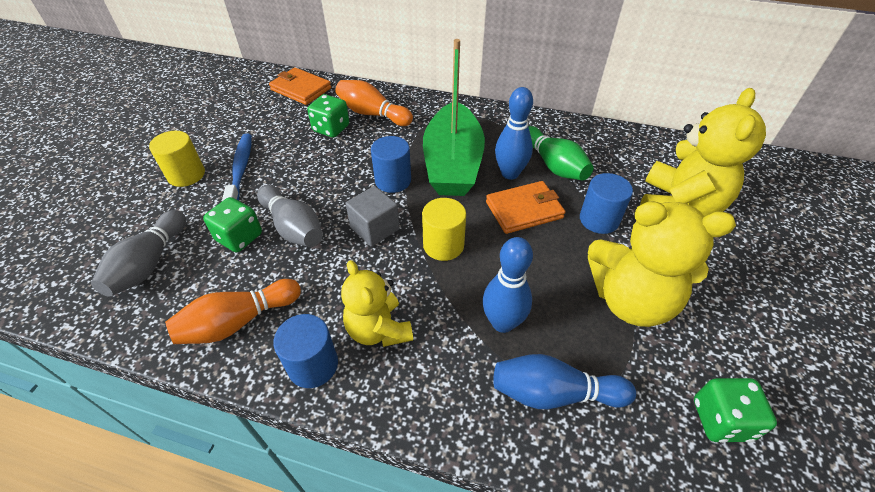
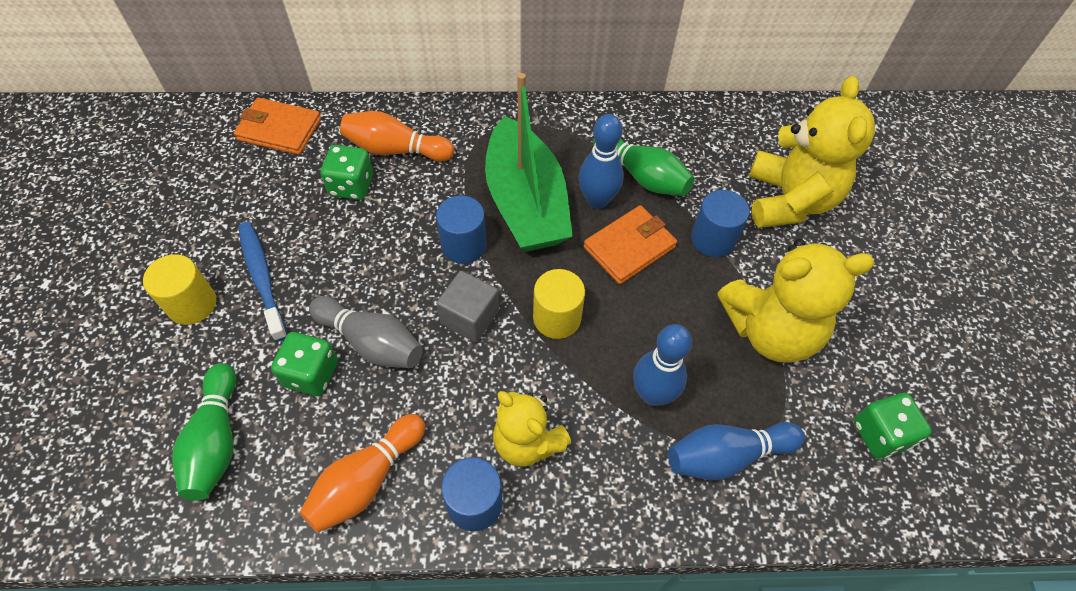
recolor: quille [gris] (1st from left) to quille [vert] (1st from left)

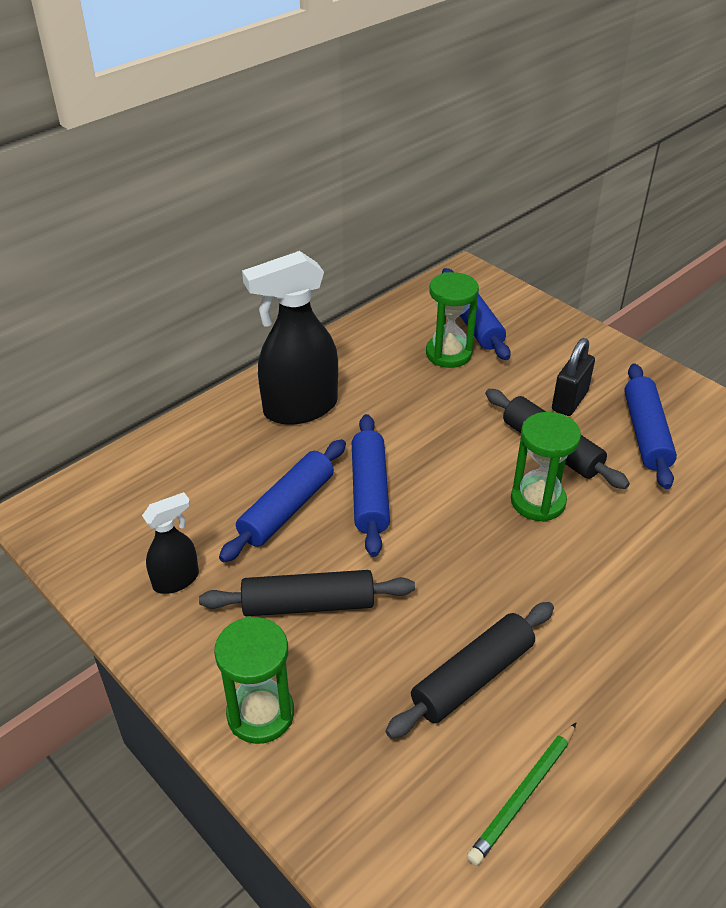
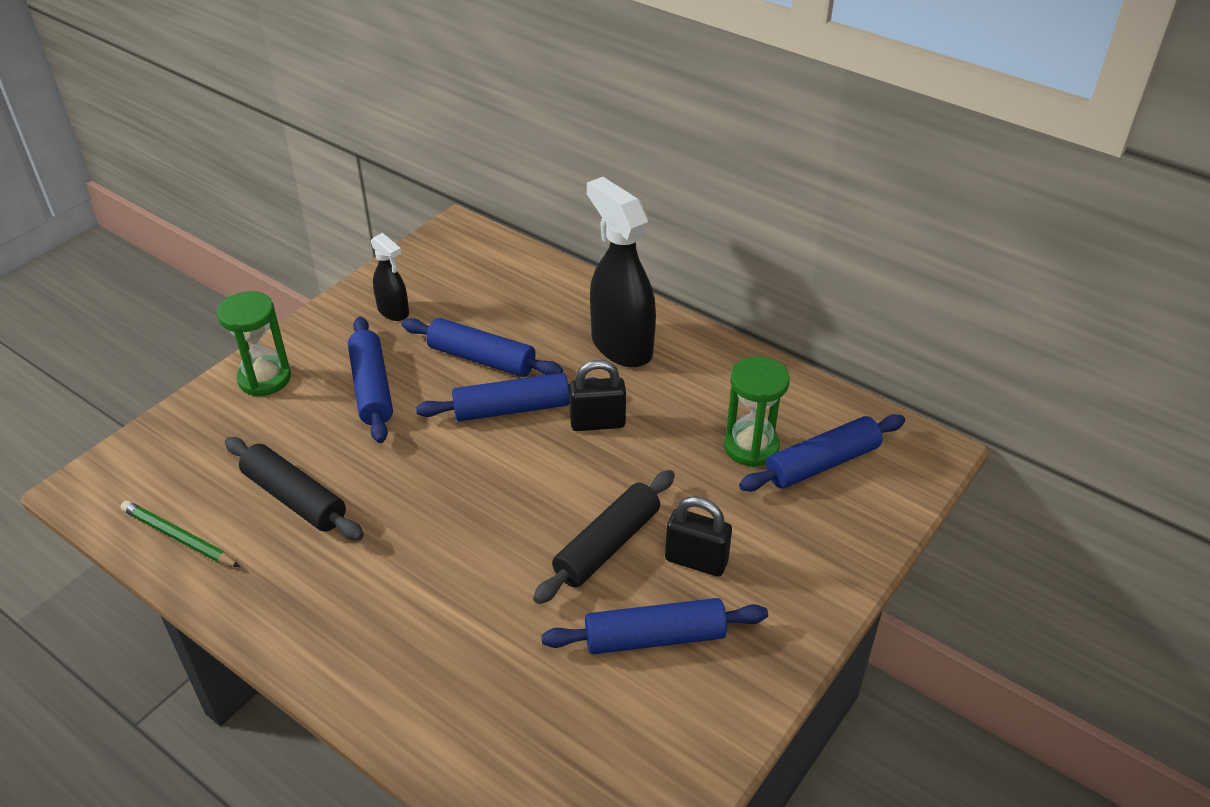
delete: sablier [vert] (3rd from left)
insert: cadenas [noir] (1st from left)
recolor: rouleau à pâtisserie [noir] (1st from left) to rouleau à pâtisserie [bleu] (1st from left)

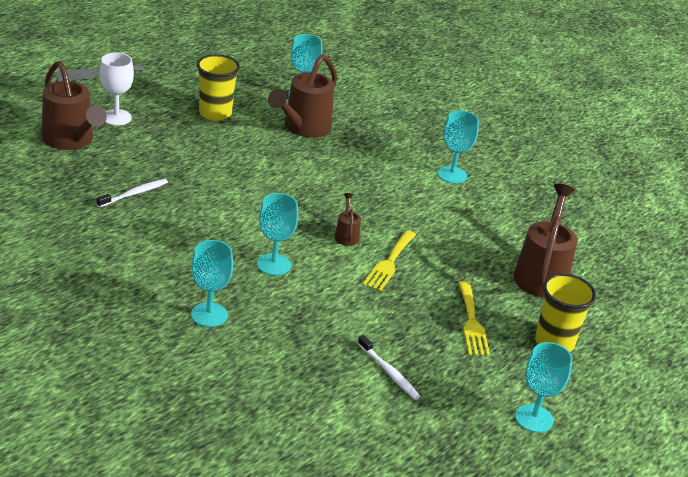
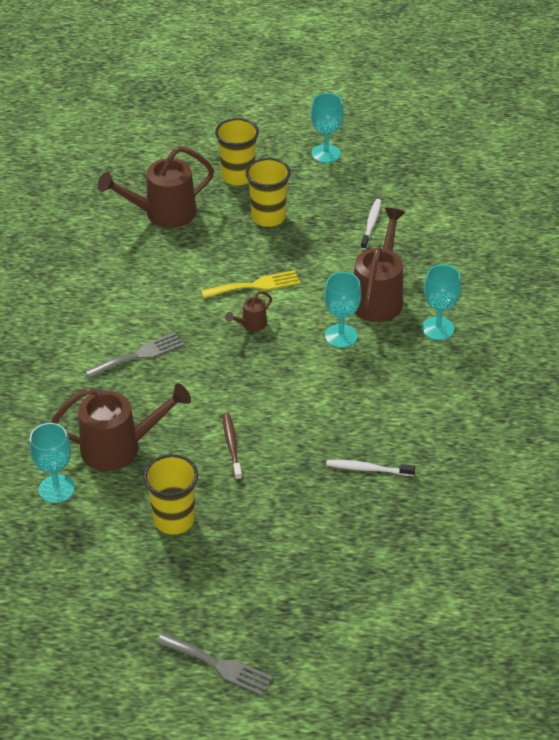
delete: verre à pied [blanc]; verre à pied [turquoise] (4th from left)
insert: fourchette [gris] (1st from left); brosse à dents [marron]
move: arrosoir [marron] (1st from left in the first image) to arrosoir [marron] (4th from left)
replace: fourchette [jaune] (2nd from left) to gobelet [jaune] (3rd from left)

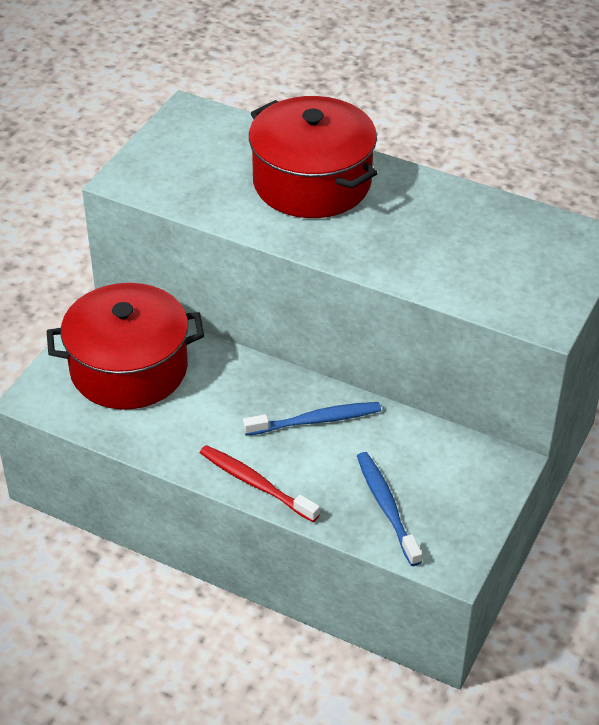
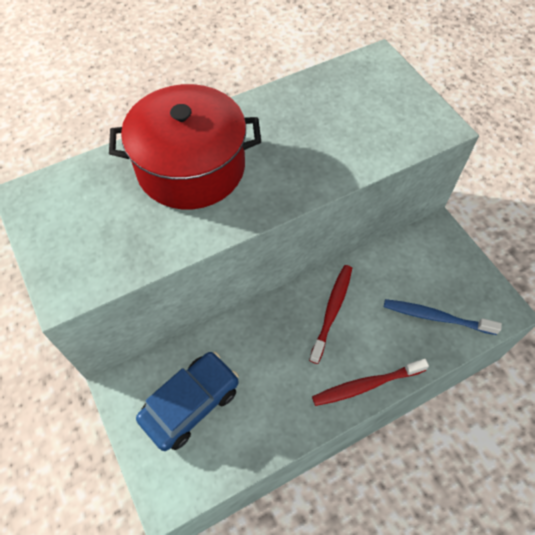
replace: marmite [rouge] (1st from left) to voiture [bleu]
recolor: brosse à dents [bleu] (1st from left) to brosse à dents [rouge] (1st from left)

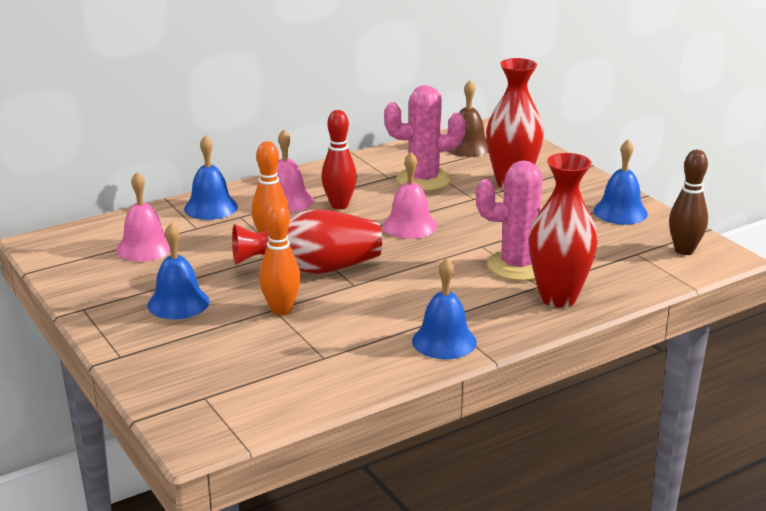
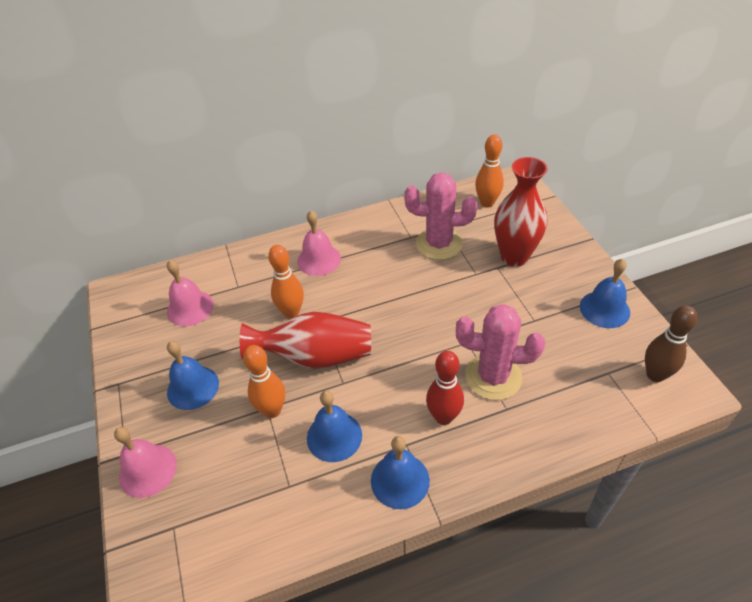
delete: vase [rouge] (3rd from left)
move: quille [rouge]; cloche [bleu] (2nd from left); cloche [rose] (3rd from left in the first image) to cloche [rose] (1st from left)
replace: cloche [marron] to quille [orange] (3rd from left)

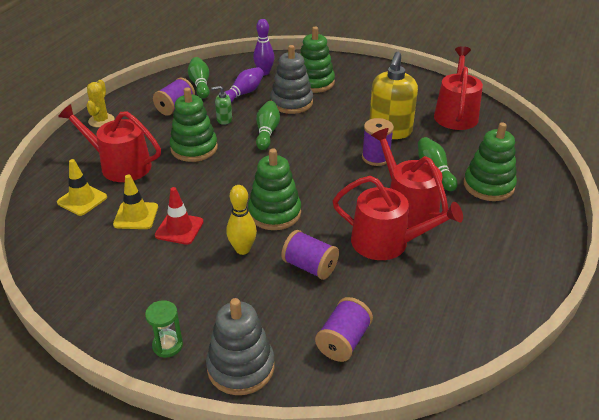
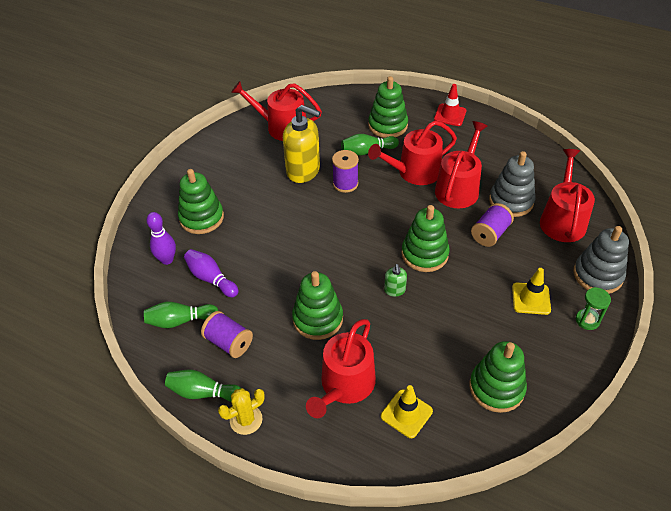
delete: quille [jaune]
insert: jouet à empiler [vert] (5th from left)
move: jouet à empiler [gris] (2nd from left in the first image) to jouet à empiler [gris] (1st from left); distributeur de savon [vert]; quille [vert] (2nd from left); cône de chantier [jaune] (2nd from left); cône de chantier [rouge]
replace: bobine [violet] (3rd from left) to arrosoir [rouge] (5th from left)
rotate: cactus [jaune] 45 degrees counterclockwise

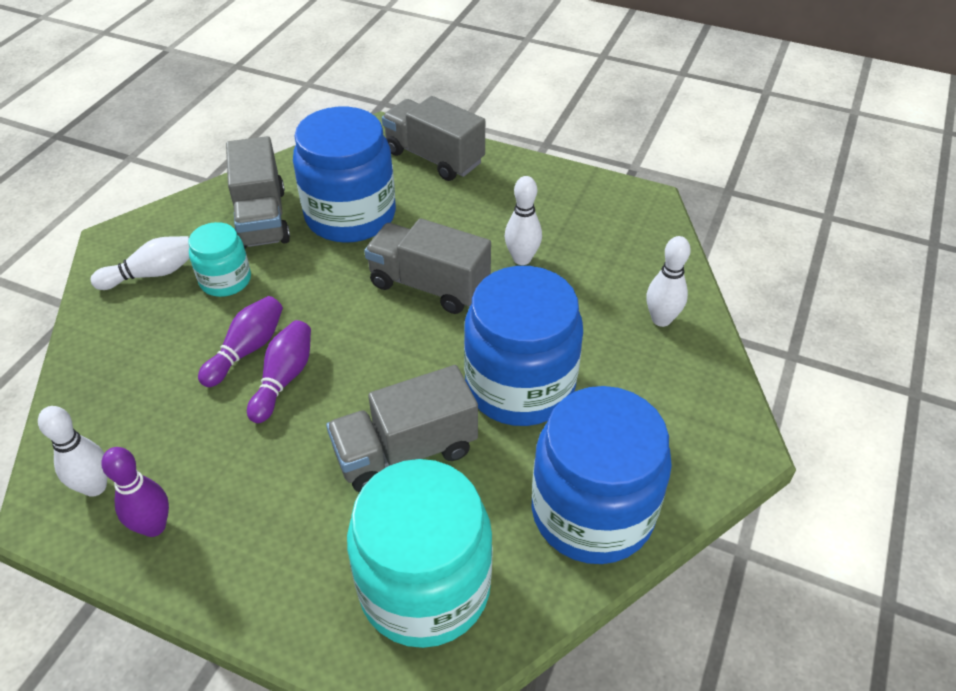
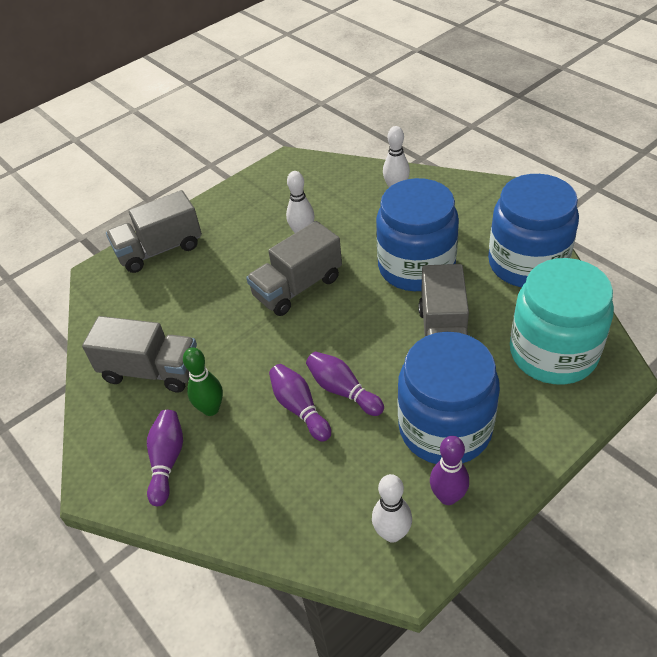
move: bocal [bleu] (1st from left in the first image) to bocal [bleu] (2nd from left)
replace: bocal [turquoise] (1st from left) to quille [vert]
recolor: quille [blanc] (2nd from left) to quille [violet] (1st from left)

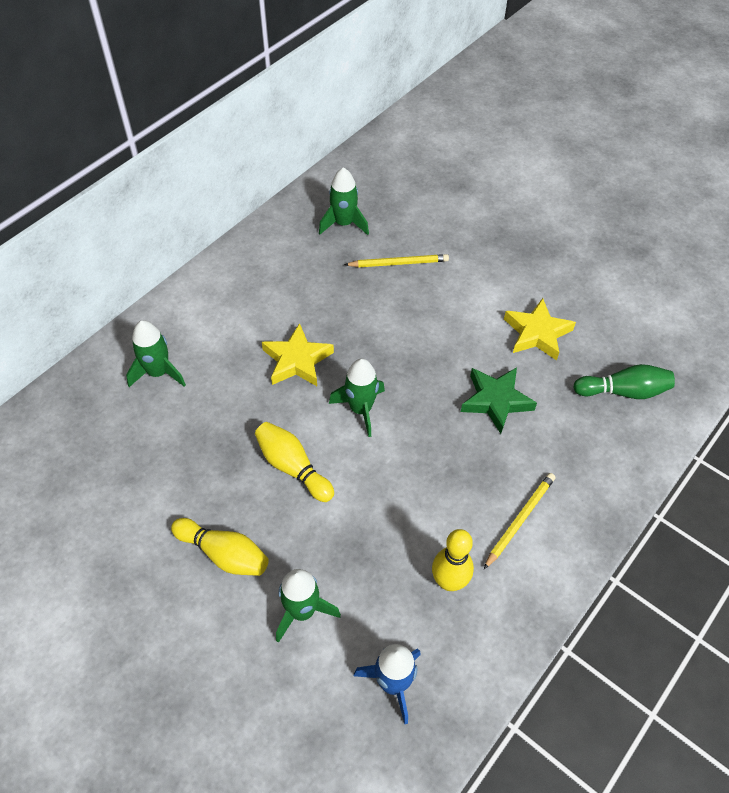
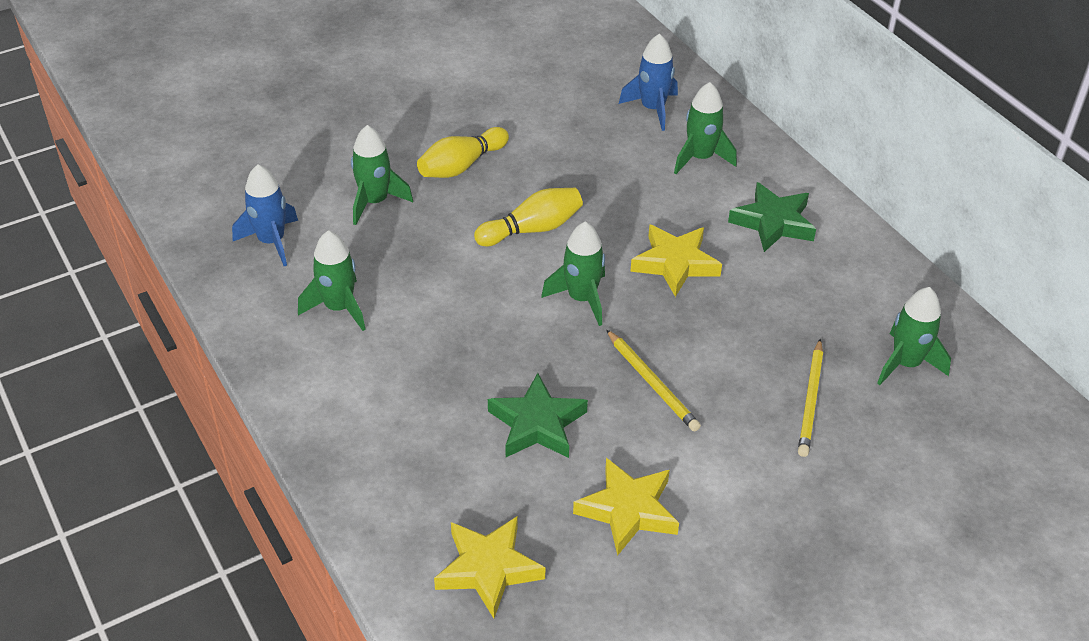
insert: fusée [bleu] (2nd from left); étoile [vert] (2nd from left)
move: crayon [jaune] (2nd from left in the first image) to crayon [jaune] (1st from left)
replace: quille [vert] to étoile [jaune] (1st from left); quille [jaune] (3rd from left) to fusée [vert] (1st from left)

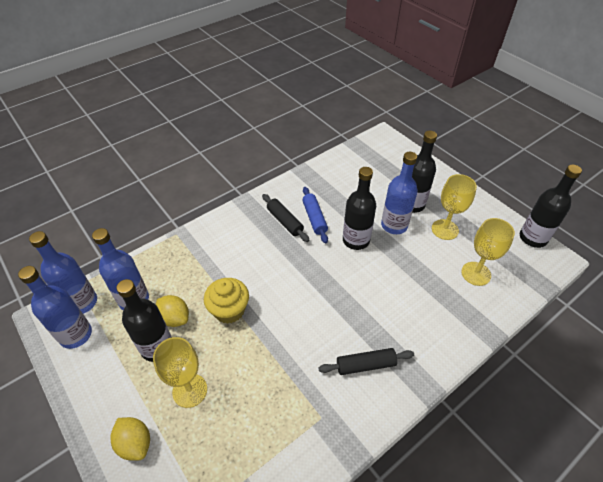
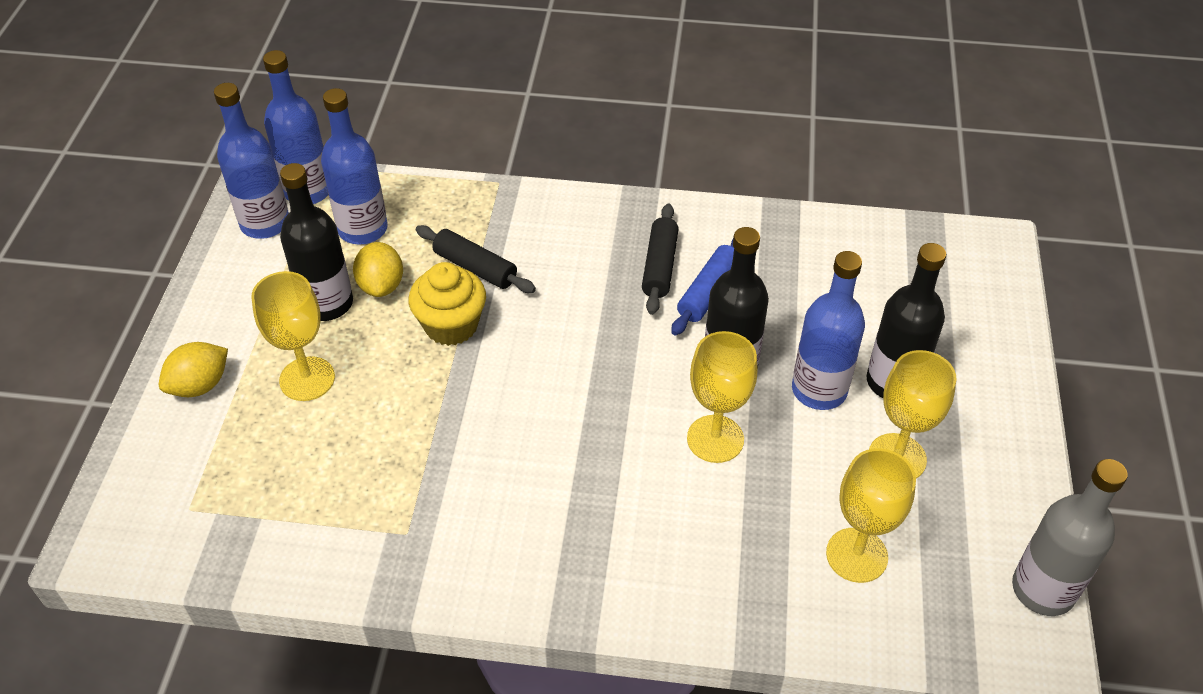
insert: verre à pied [jaune] (2nd from left)
move: rouleau à pâtisserie [noir] (2nd from left in the first image) to rouleau à pâtisserie [noir] (1st from left)
recolor: bouteille [noir] (4th from left) to bouteille [gris]
rotate: citron [jaune] (1st from left) 45 degrees clockwise

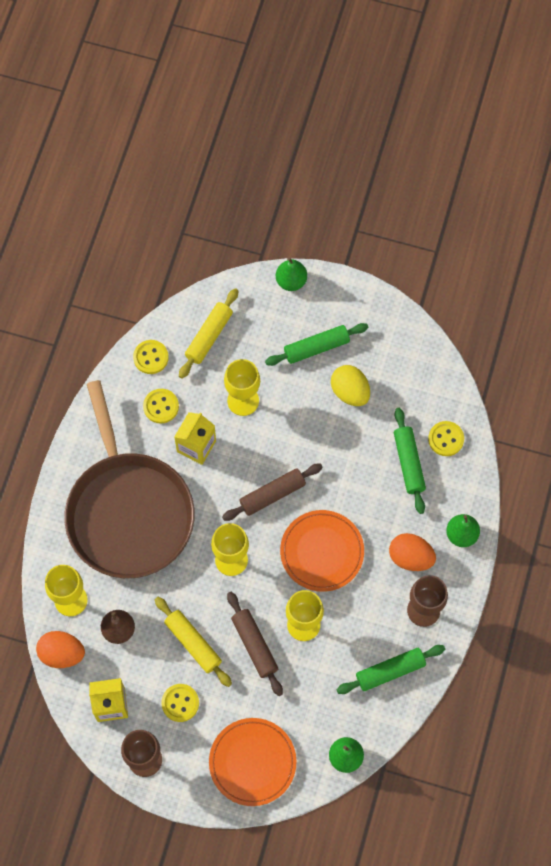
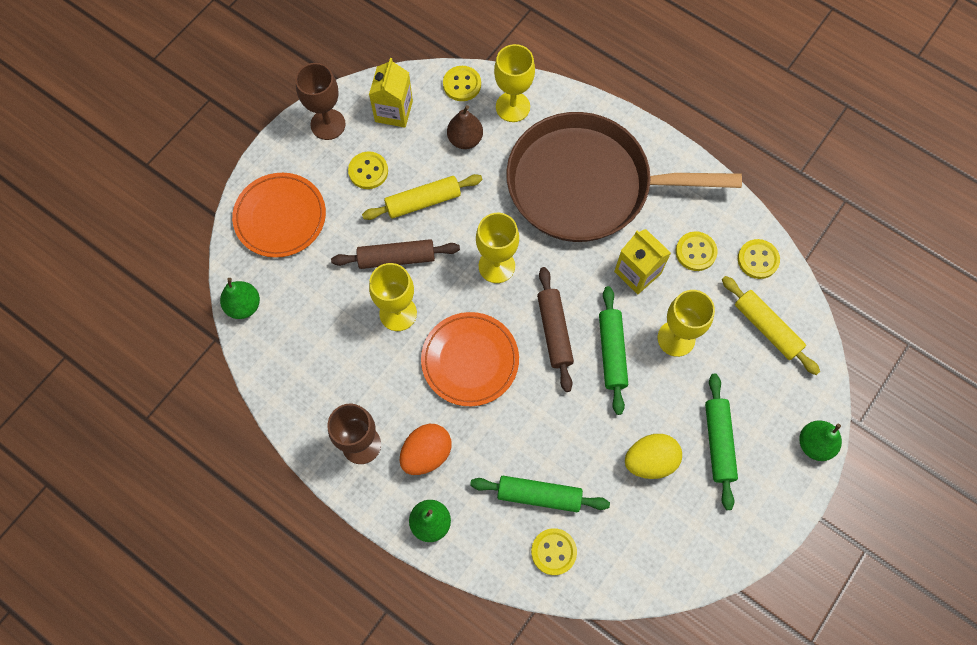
move: rouleau à pâtisserie [vert] (2nd from left)
replace: œuf [orange] (1st from left) to bouton [jaune] (2nd from left)

